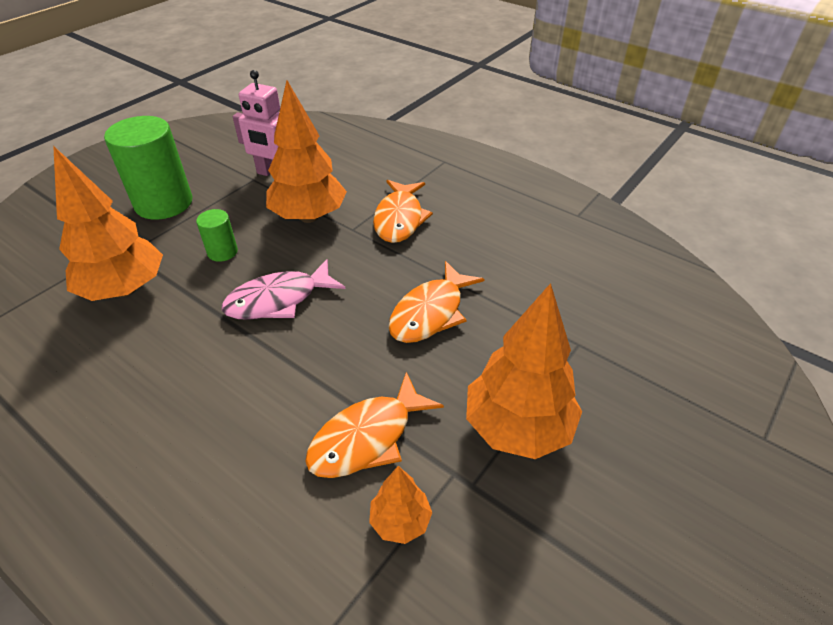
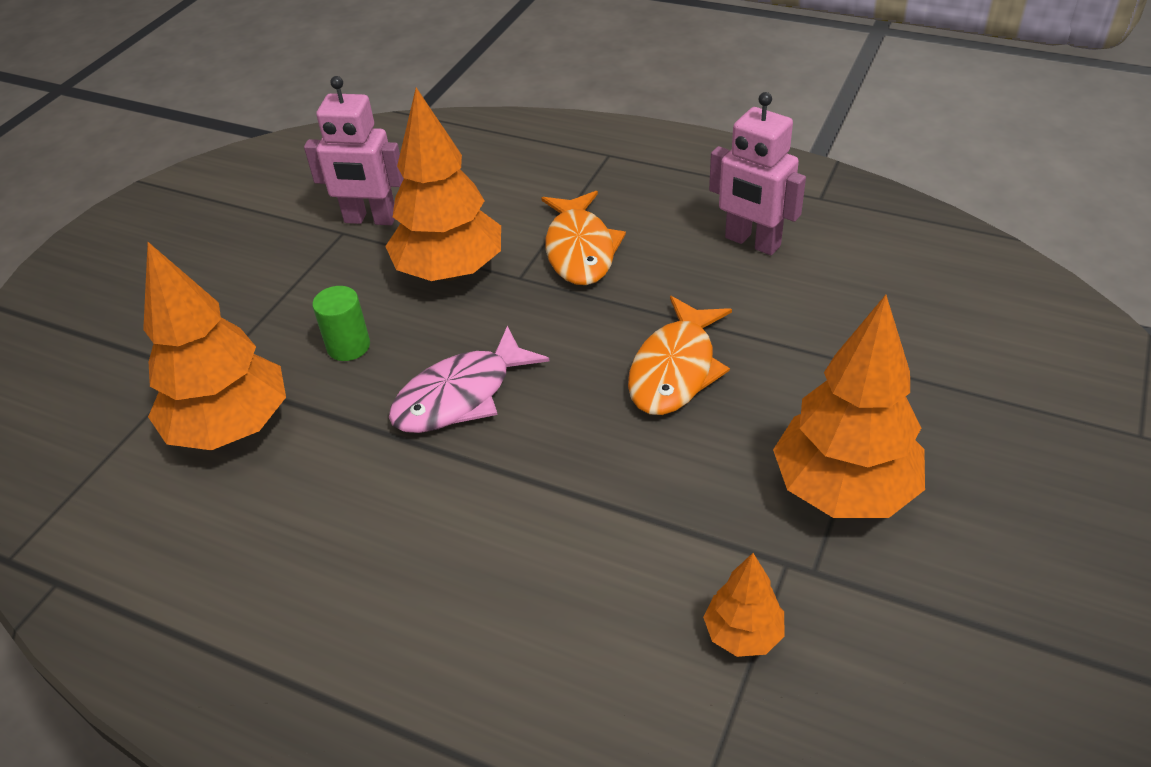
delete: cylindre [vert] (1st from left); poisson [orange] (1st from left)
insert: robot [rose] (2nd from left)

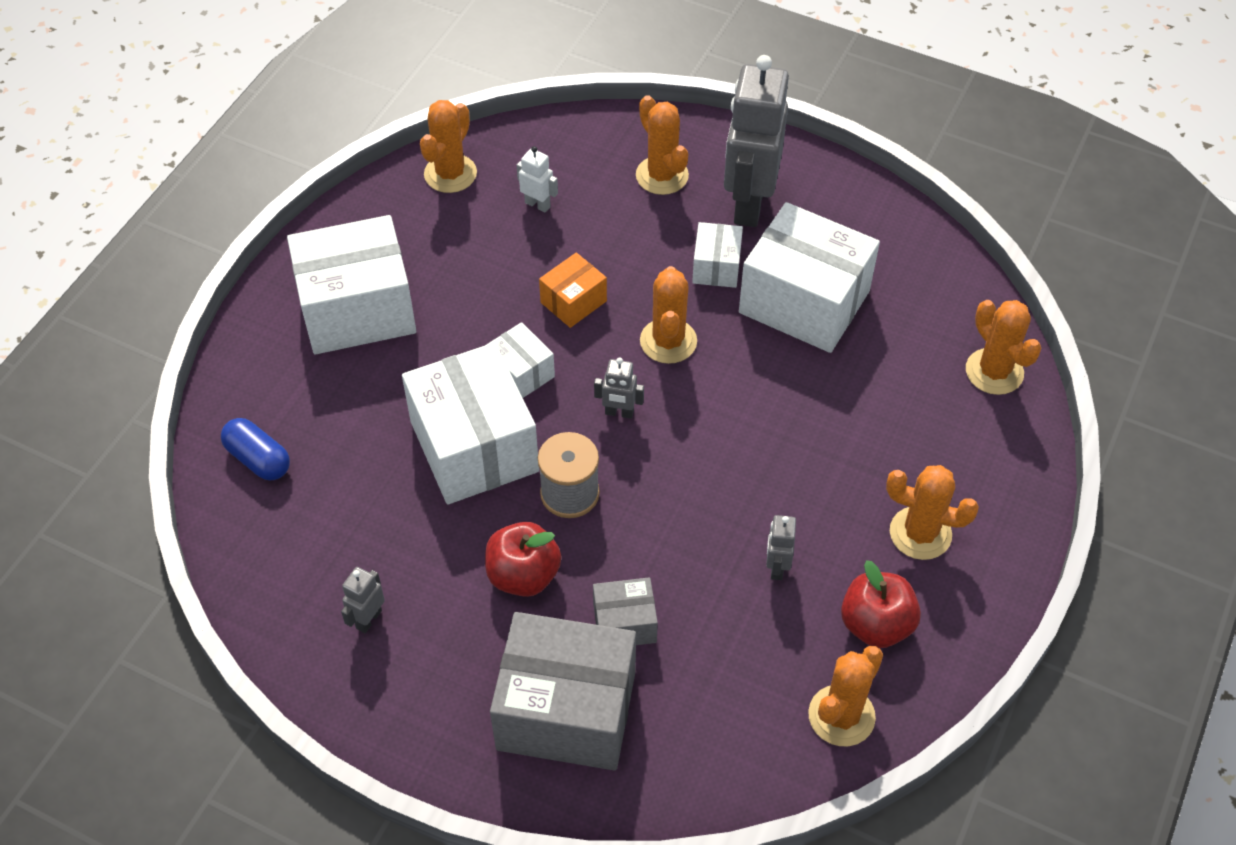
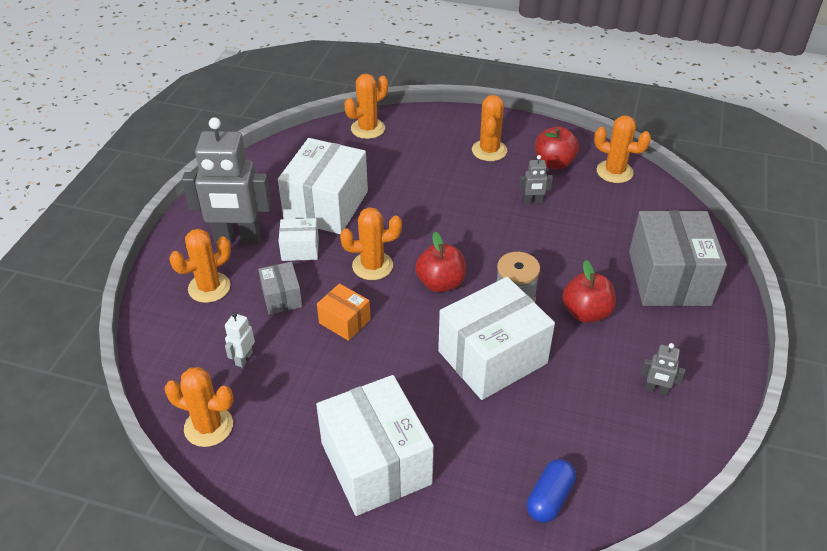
delete: boîte [blanc] (3rd from left)
move: boîte [gris] (2nd from left in the first image) to boîte [gris] (1st from left)
replace: robot [gris] (2nd from left) to pomme [rouge] (1st from left)

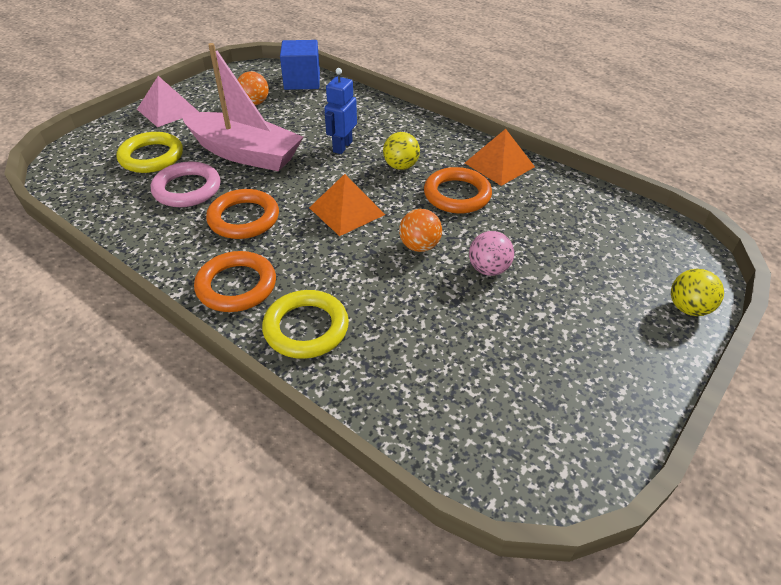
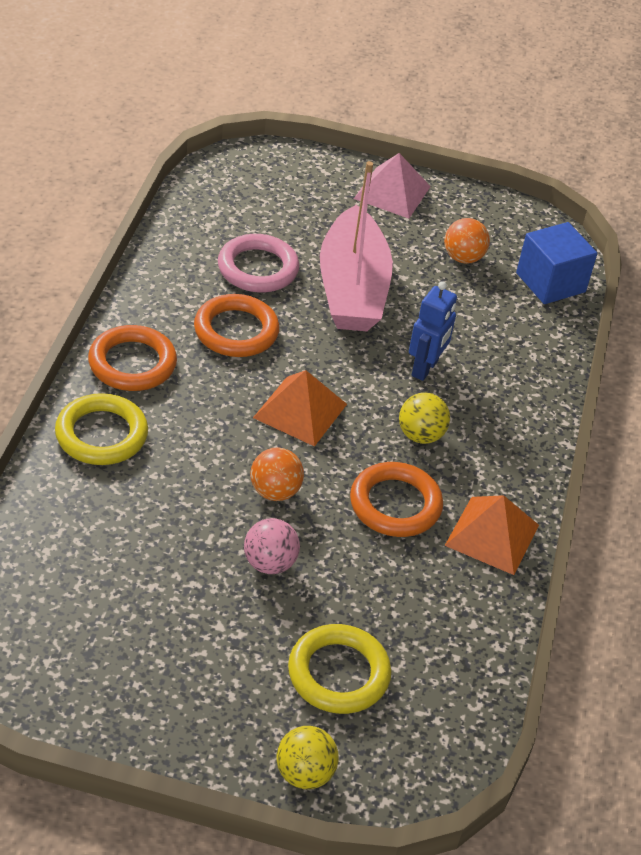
move: anneau [jaune] (1st from left in the first image) to anneau [jaune] (2nd from left)
rotate: robot [bleu] 120 degrees clockwise

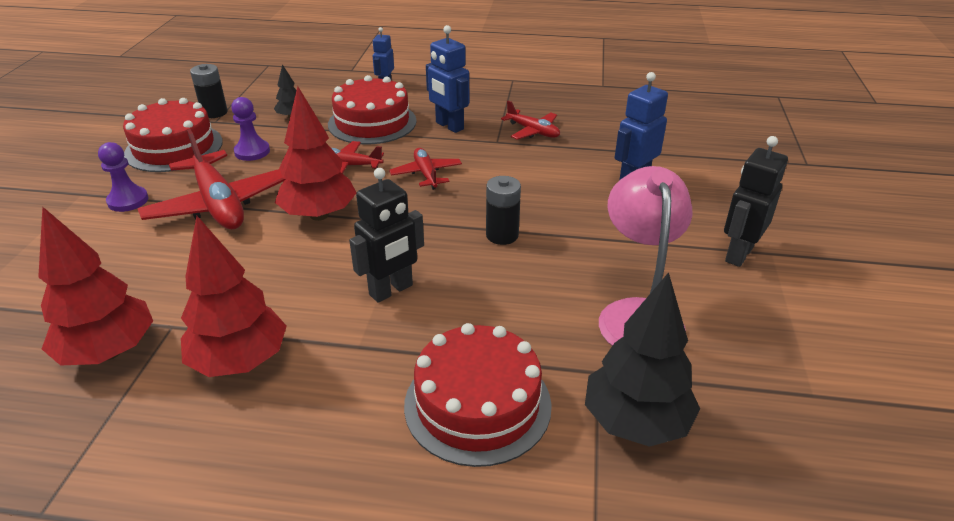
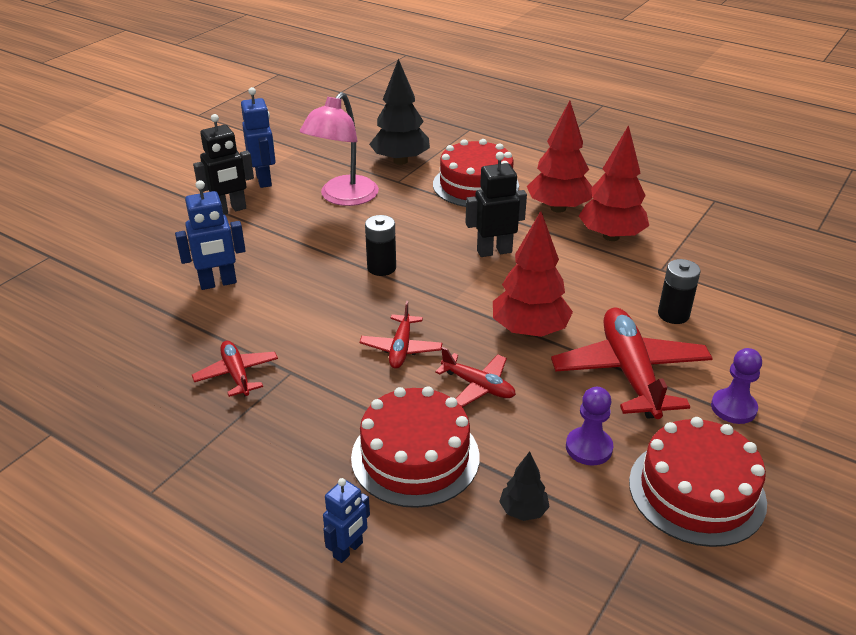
move: robot [bleu] (2nd from left); pile [noir] (1st from left in the first image) to pile [noir] (2nd from left); arbre [rouge] (1st from left in the first image) to arbre [rouge] (2nd from left)

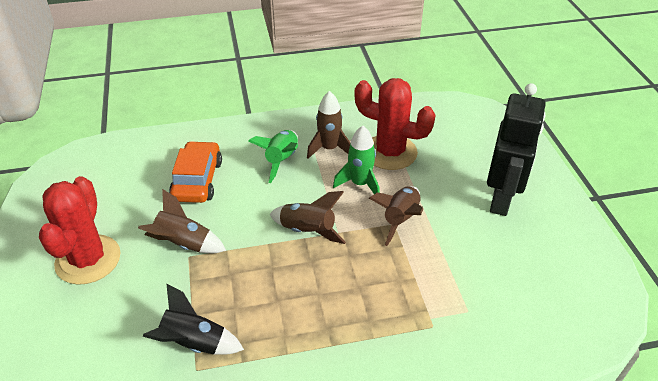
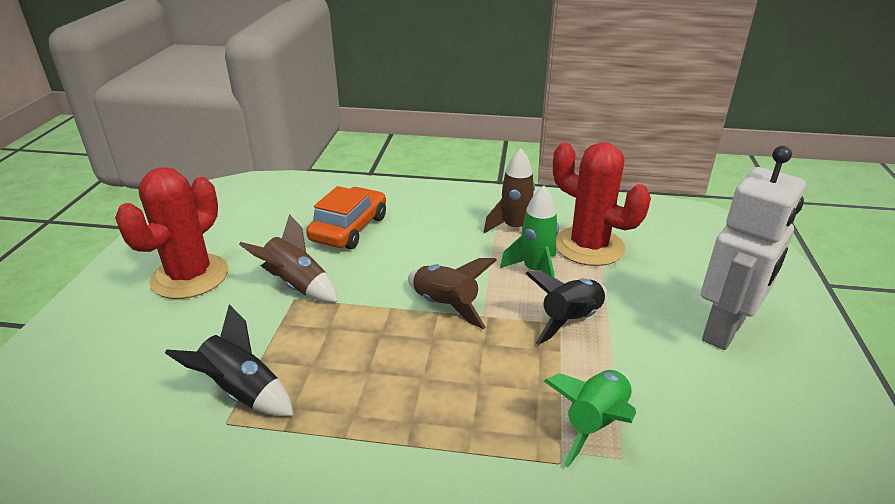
move: fusée [vert] (1st from left in the first image) to fusée [vert] (2nd from left)
recolor: robot [noir] to robot [blanc]; fusée [marron] (4th from left) to fusée [noir] (2nd from left)

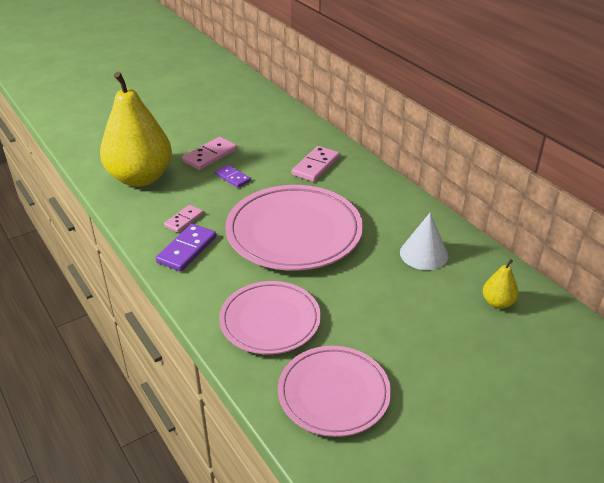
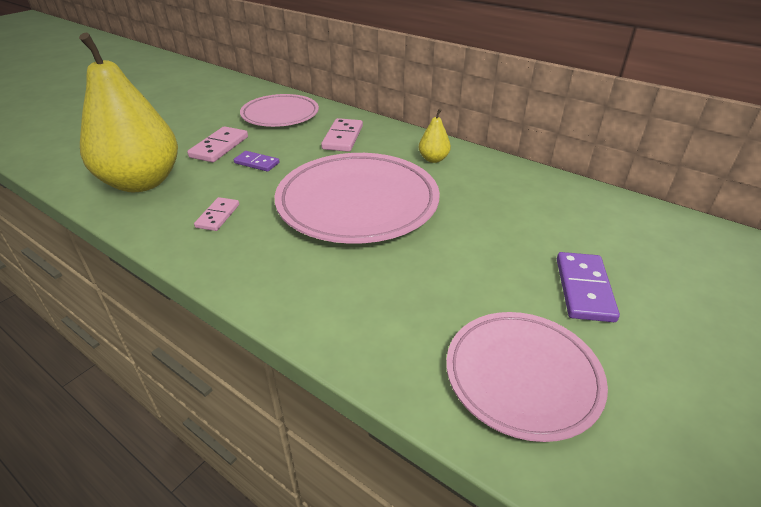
delete: cône [blanc]
move: domino [violet] (1st from left in the first image) to domino [violet] (2nd from left); poire [jaune] (2nd from left); assiette [rose] (1st from left)

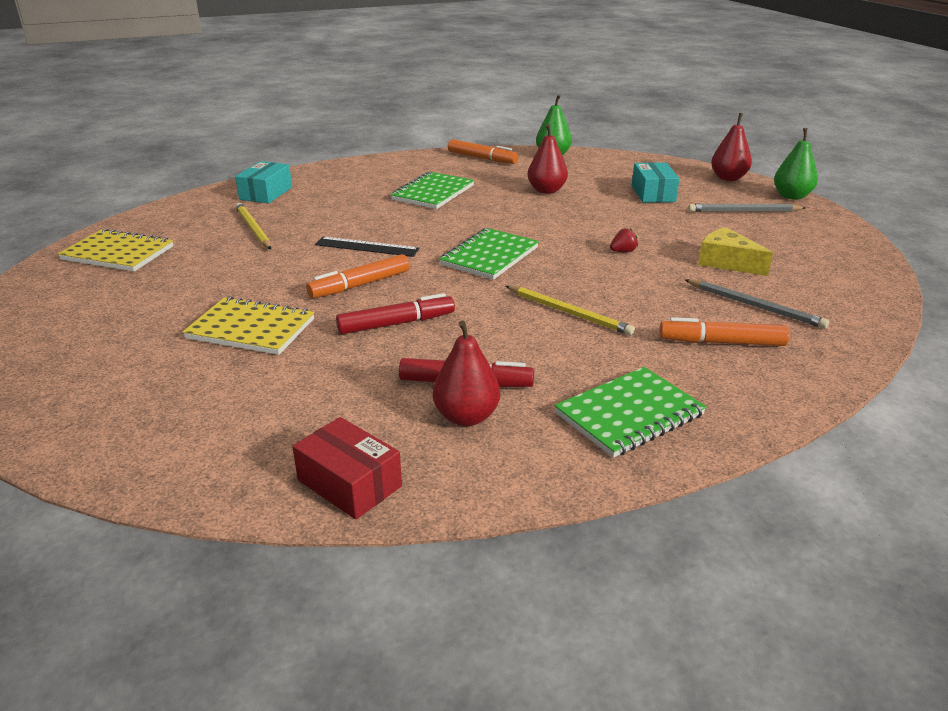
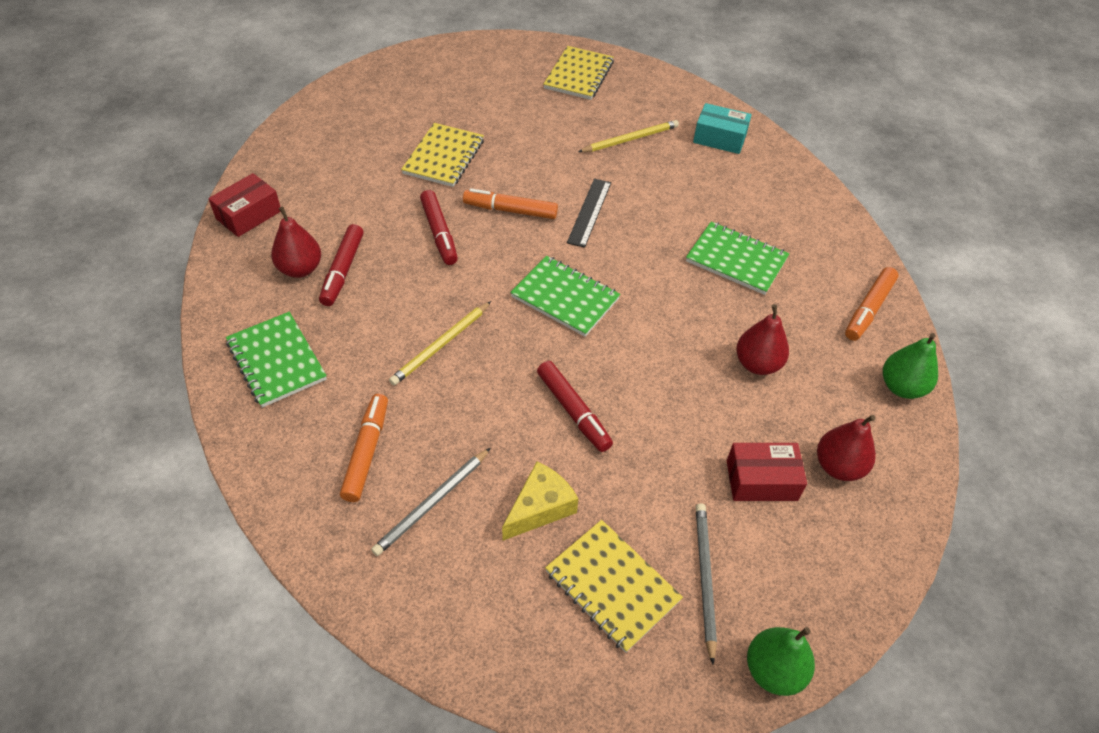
insert: carnet [jaune] (3rd from left)
move: poire [rouge] (3rd from left)
replace: fraise [rouge] to feutre [rouge] (3rd from left)
recolor: boîte [turquoise] (2nd from left) to boîte [rouge] (2nd from left)
rotate: feutre [orange] (1st from left in the first image) 45 degrees counterclockwise

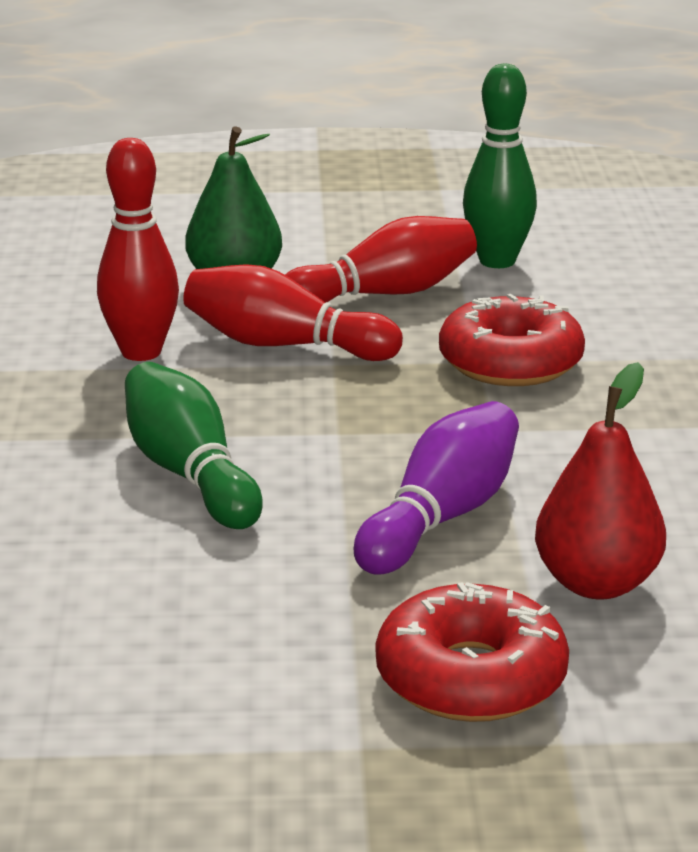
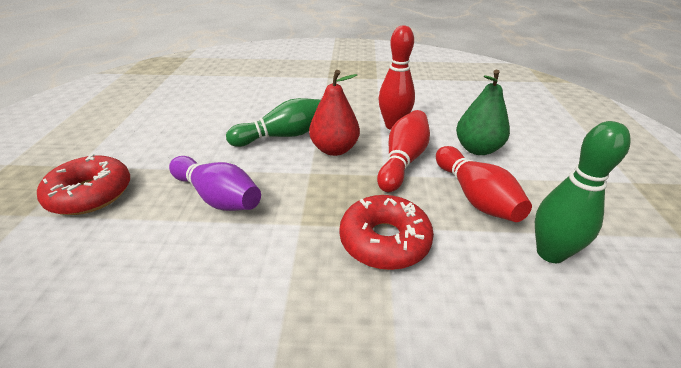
move: poire [rouge]

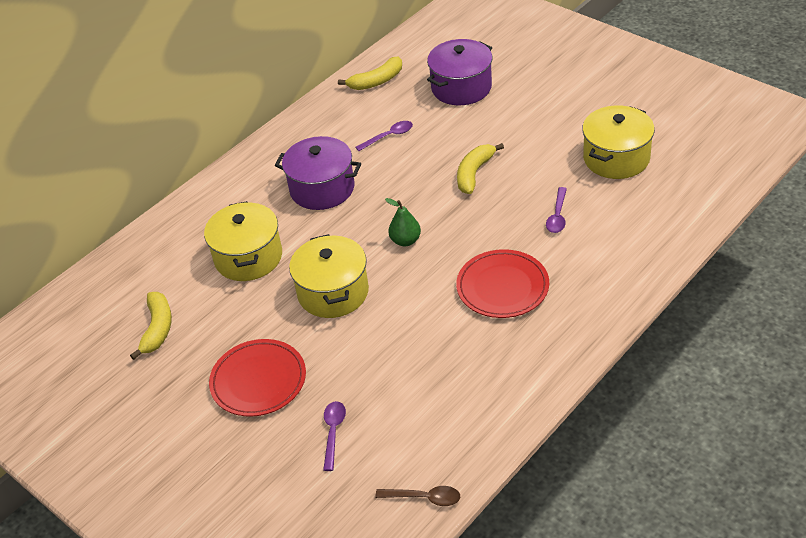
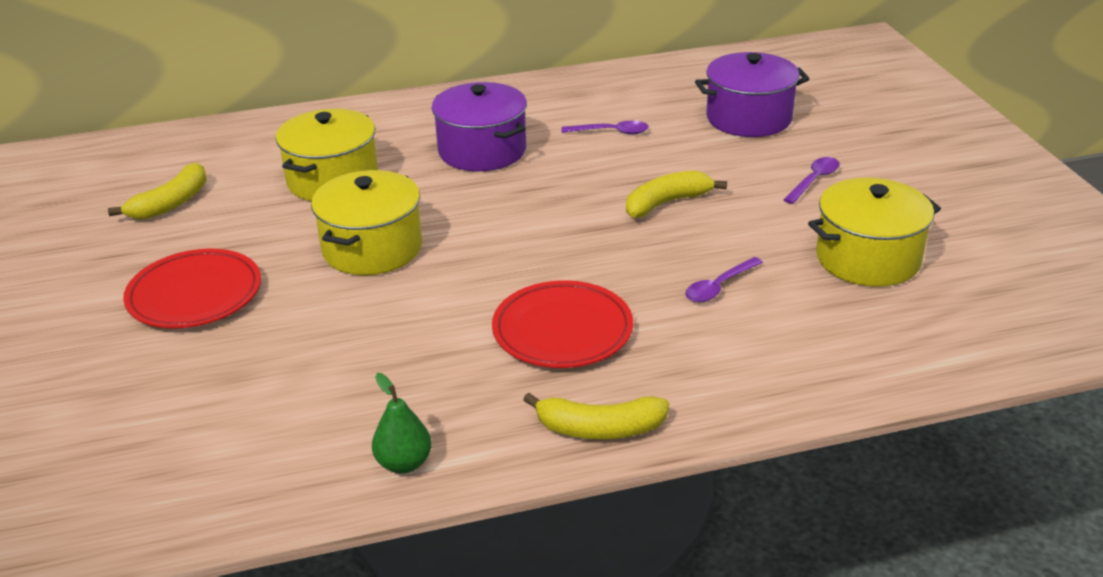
delete: cuillère [marron]
move: banane [jaune] (2nd from left); poire [vert]; cuillère [violet] (1st from left in the first image) to cuillère [violet] (3rd from left)

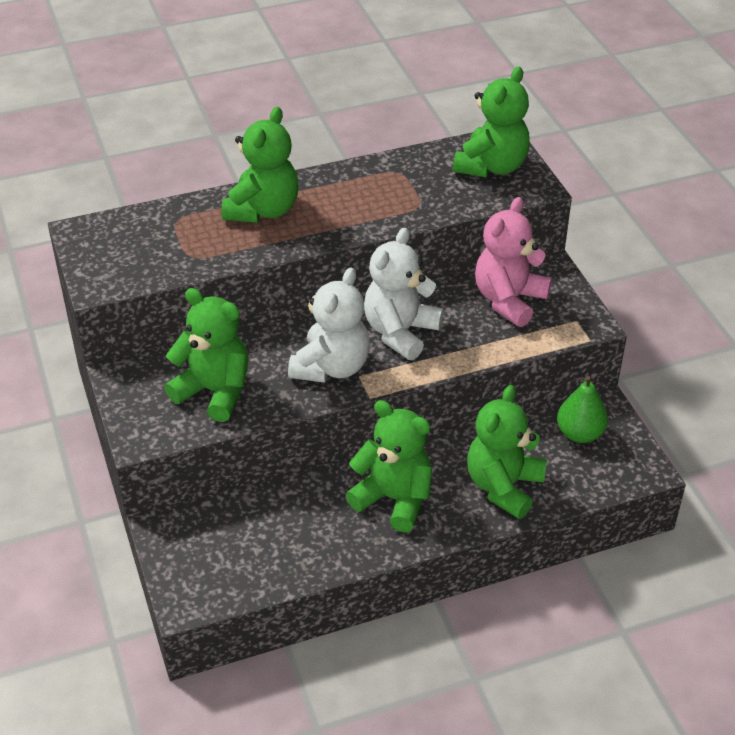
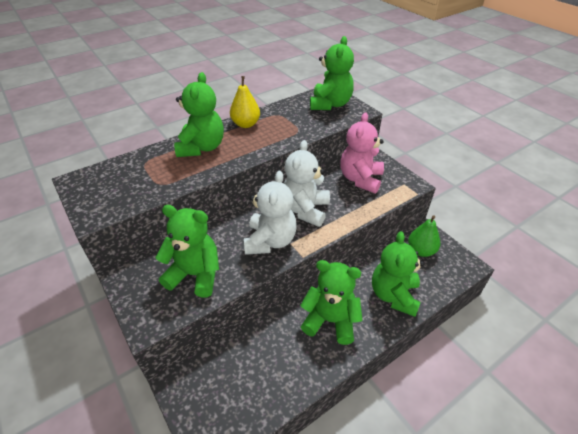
insert: poire [jaune]

